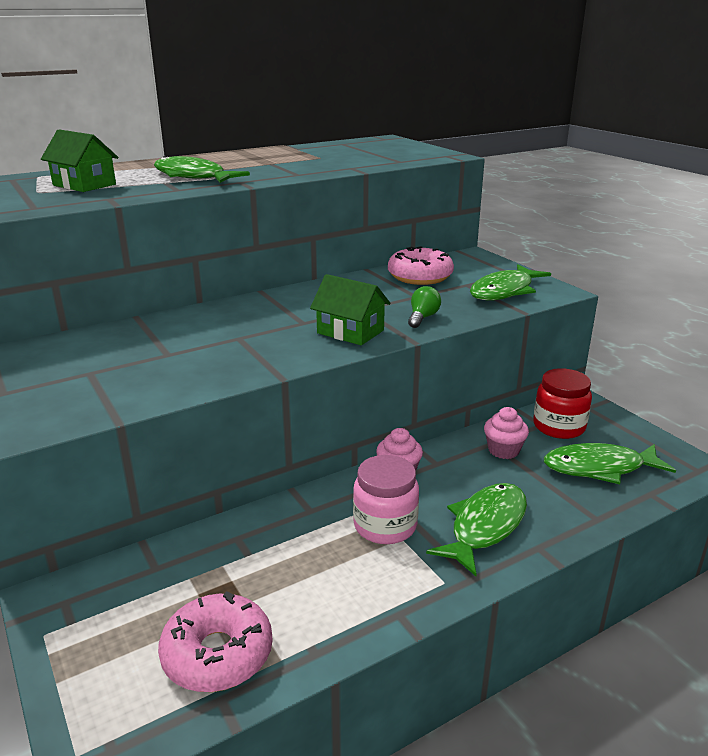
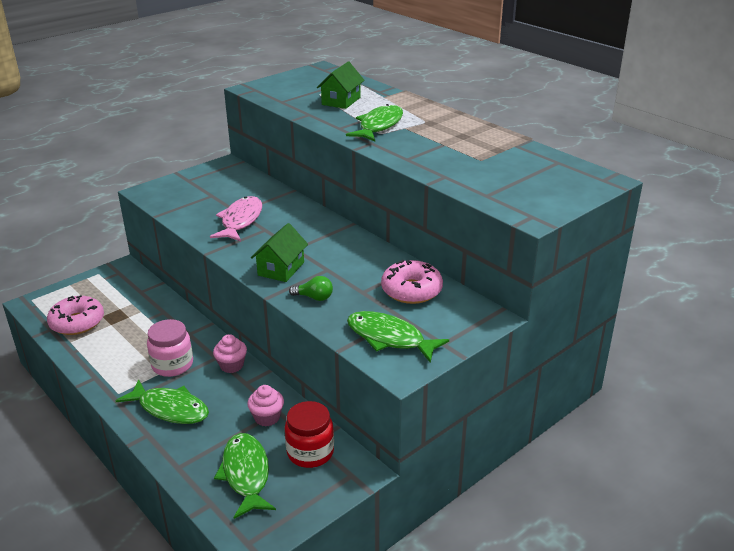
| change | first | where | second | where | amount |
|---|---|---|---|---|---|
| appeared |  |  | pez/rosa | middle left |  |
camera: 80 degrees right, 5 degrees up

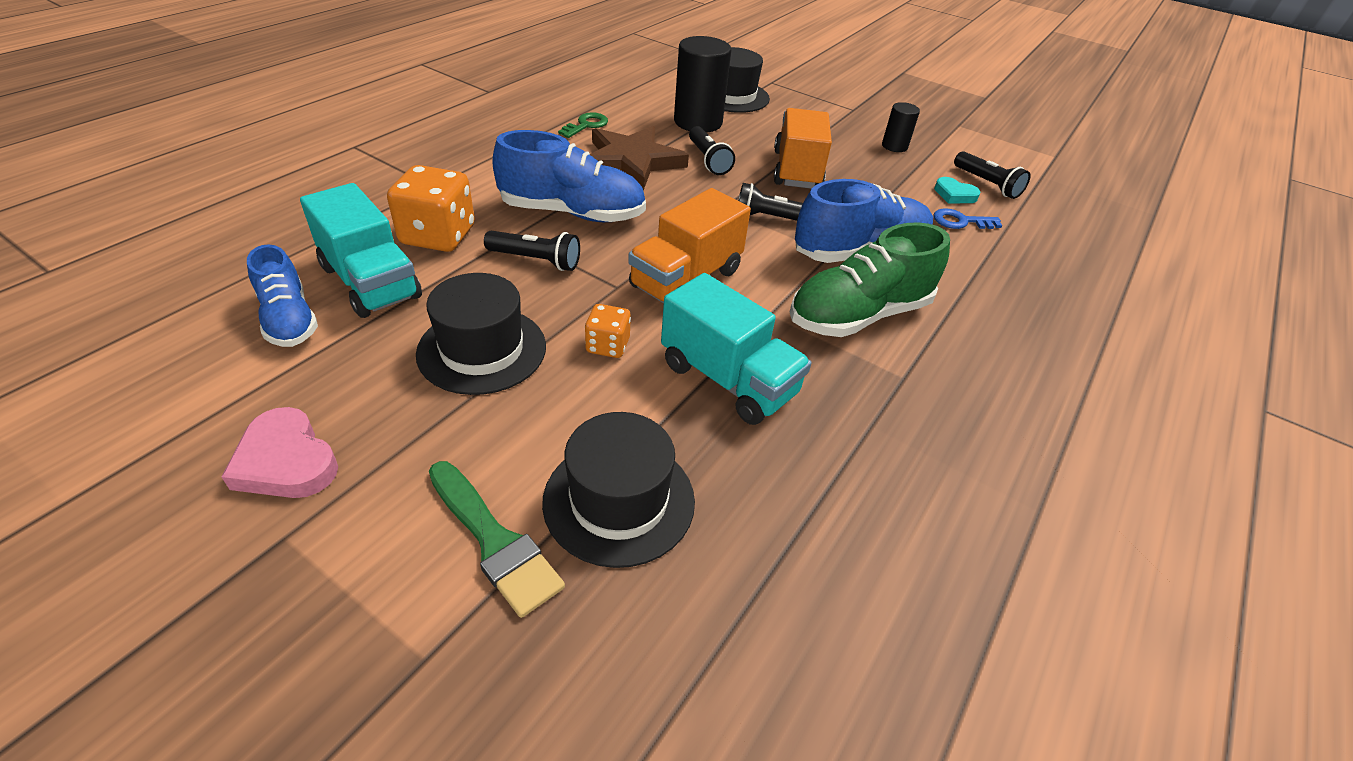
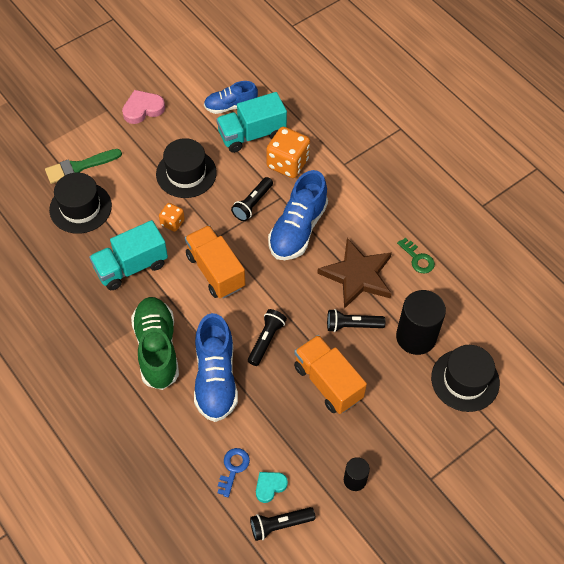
| change | first | where | second | where | amount |
|---|---|---|---|---|---|
| spun | camión/naranja (no. 2 from left) | top centre |  | centre | 150 degrees counterclockwise |
camera: 110 degrees right, 15 degrees up

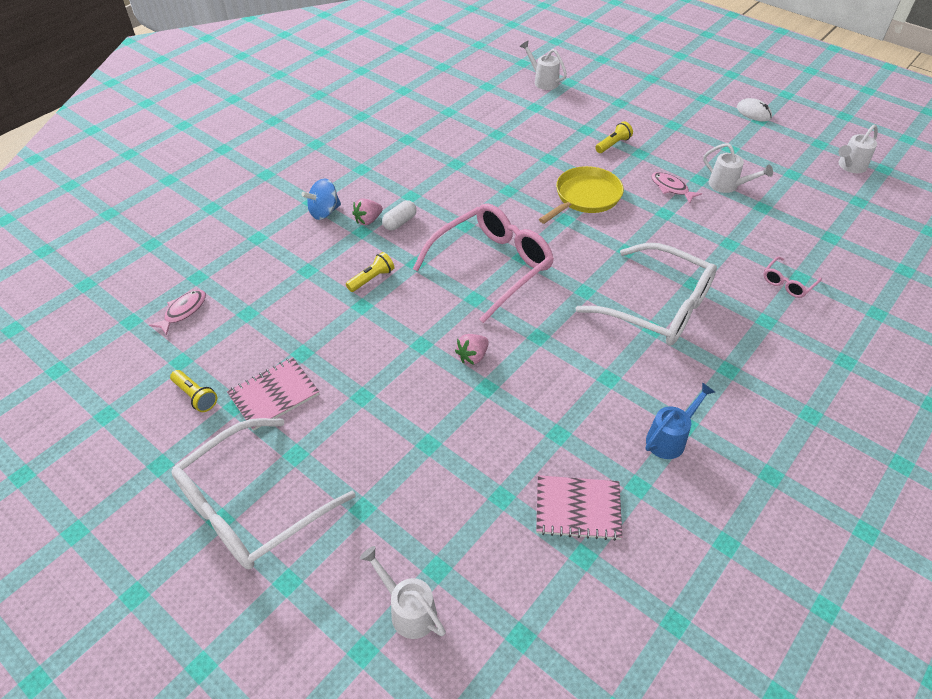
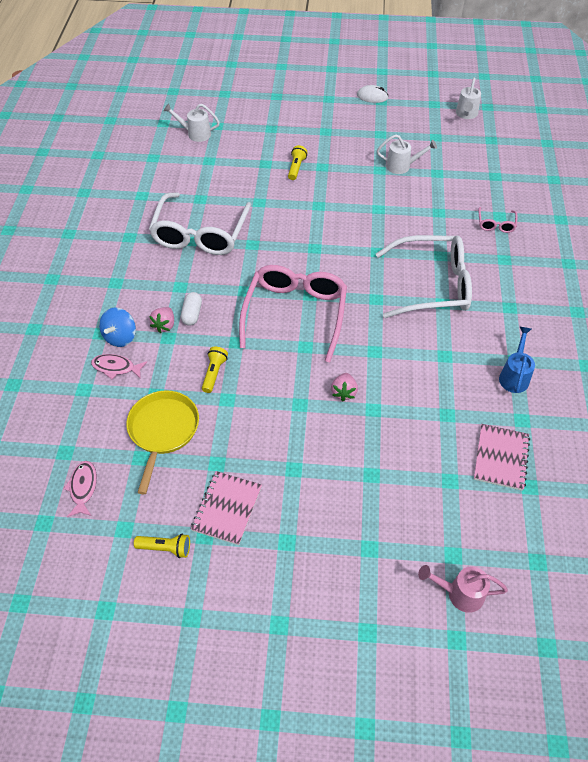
| change | first | where | second | where | amount |
|---|---|---|---|---|---|
| relocated | gafas/blanco (no. 1 from left) | bottom left |  | top centre |  |
| colour | regadera/blanco (no. 1 from left) | bottom centre | regadera/rosa | bottom right |  |
| spun | cuaderno/rosa (no. 2 from left) | bottom centre |  | middle right | 45 degrees counterclockwise |
| relocated | sartén/amarillo | top centre |  | middle left |  |
| relocated | pez/rosa (no. 2 from left) | top right |  | middle left |  |
camera: 35 degrees left, 5 degrees up

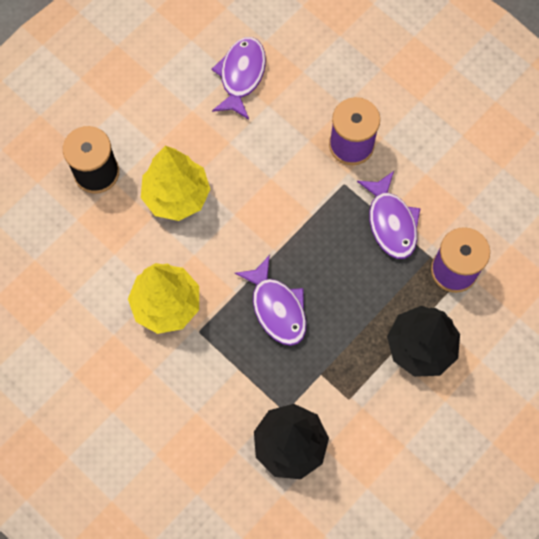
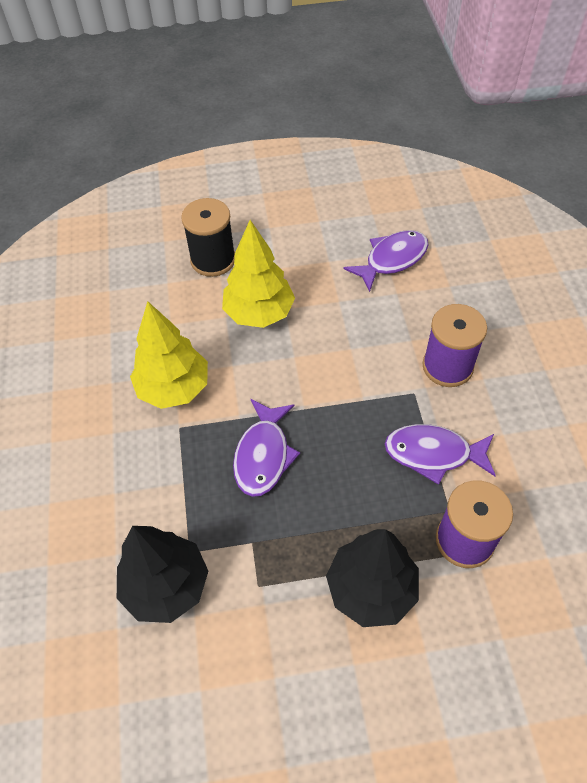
| change | first | where | second | where | amount |
|---|---|---|---|---|---|
| spun | pez/morado (no. 3 from left) | middle right |  | middle right | 75 degrees clockwise |
camera: 40 degrees right, 15 degrees down

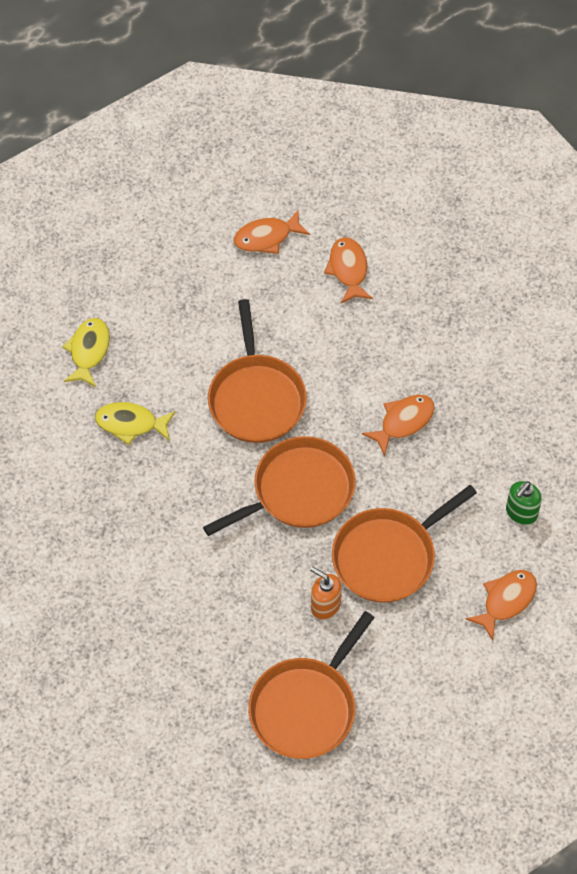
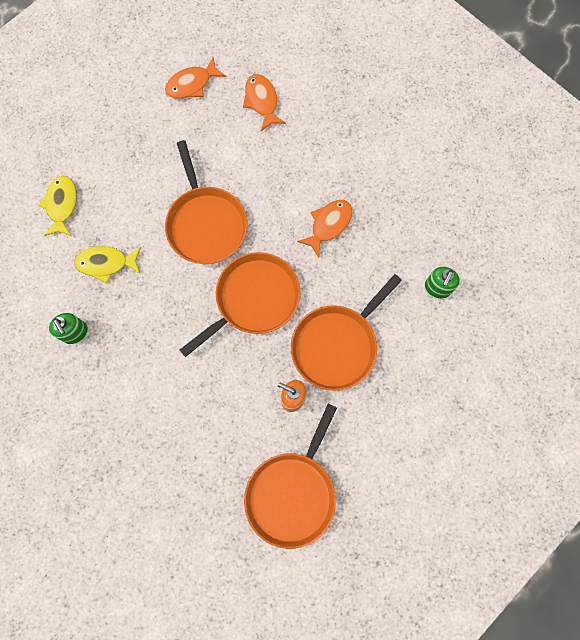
| change | first | where | second | where | amount |
|---|---|---|---|---|---|
| missing | pez/naranja (no. 4 from left) | bottom right |  |  |  |
| appeared |  |  | dispensador de jabón/verde (no. 1 from left) | middle left |  |
camera: 10 degrees left, 15 degrees up

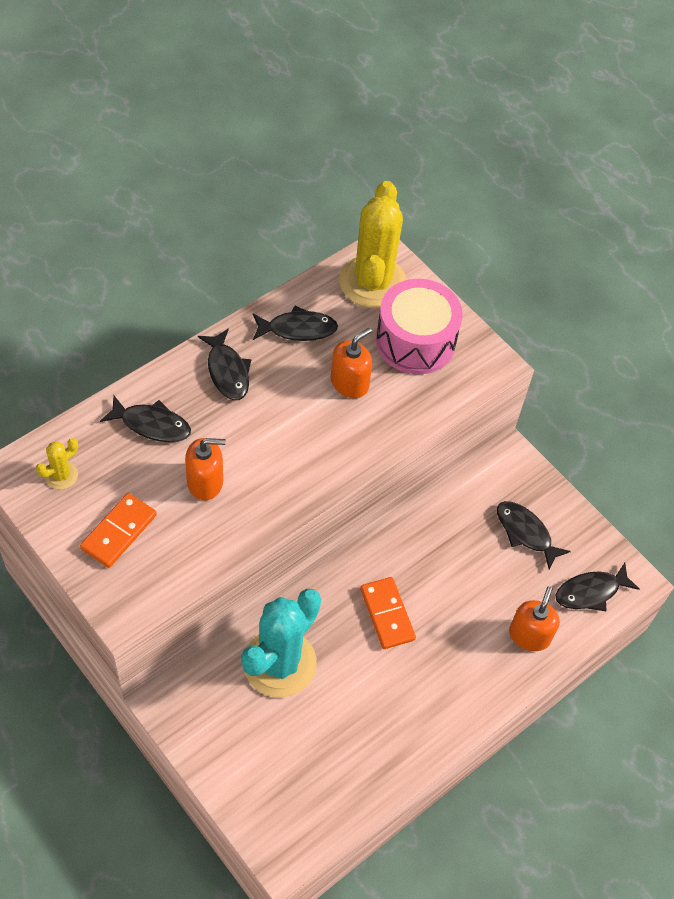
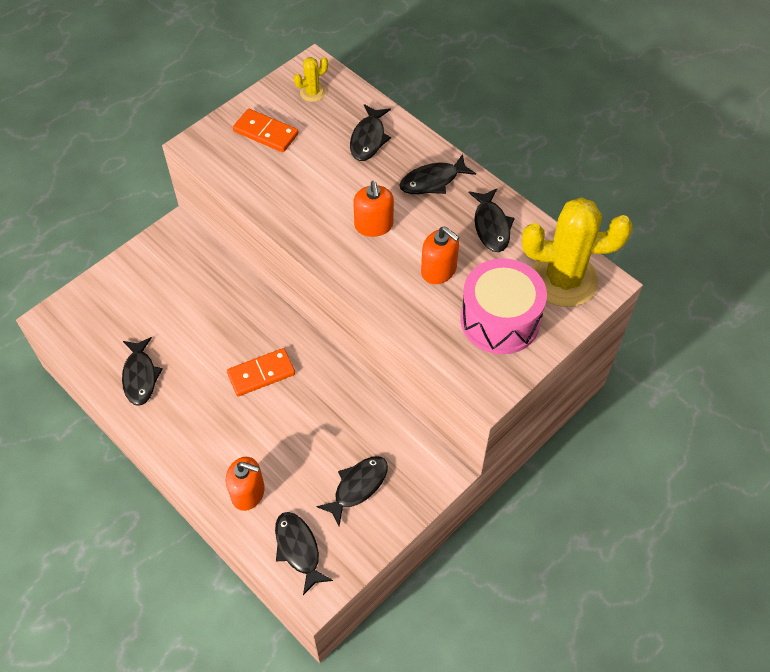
| change | first | where | second | where | amount |
|---|---|---|---|---|---|
| spun | cactus/amarillo (no. 1 from left) | middle left |  | top centre | 75 degrees counterclockwise |
| relocated | dispensador de jabón/naranja (no. 1 from left in the first image) | middle left | dispensador de jabón/naranja (no. 2 from left) | top centre |  |
| missing | cactus/turquesa | bottom centre |  |  |  |
| appeared |  |  | pez/negro (no. 1 from left) | middle left |  |
camera: 90 degrees right, 0 degrees up

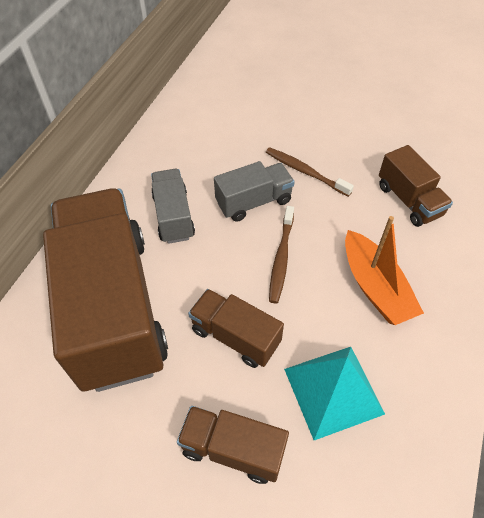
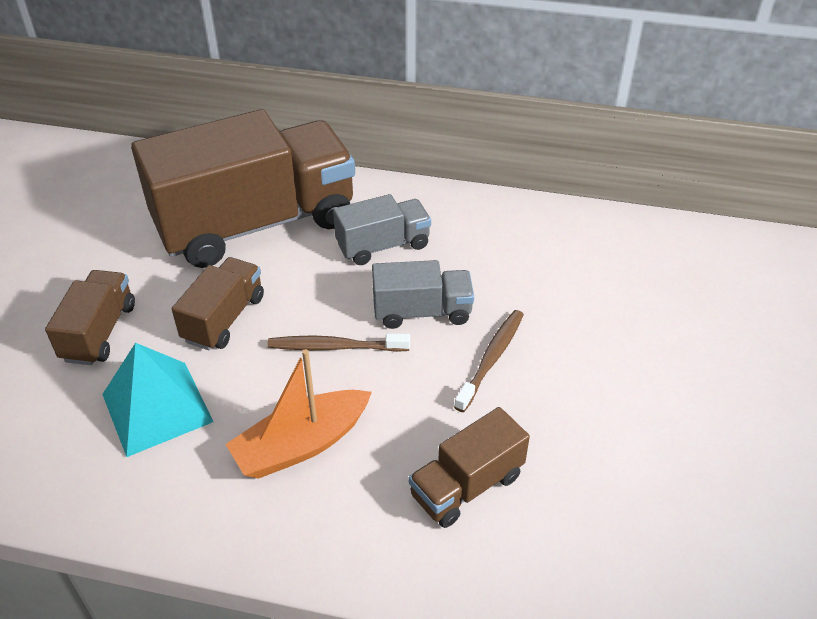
| change | first | where | second | where | amount |
|---|---|---|---|---|---|
| spun | camión/gris (no. 2 from left) | centre |  | centre | 60 degrees counterclockwise |
camera: 80 degrees right, 10 degrees down

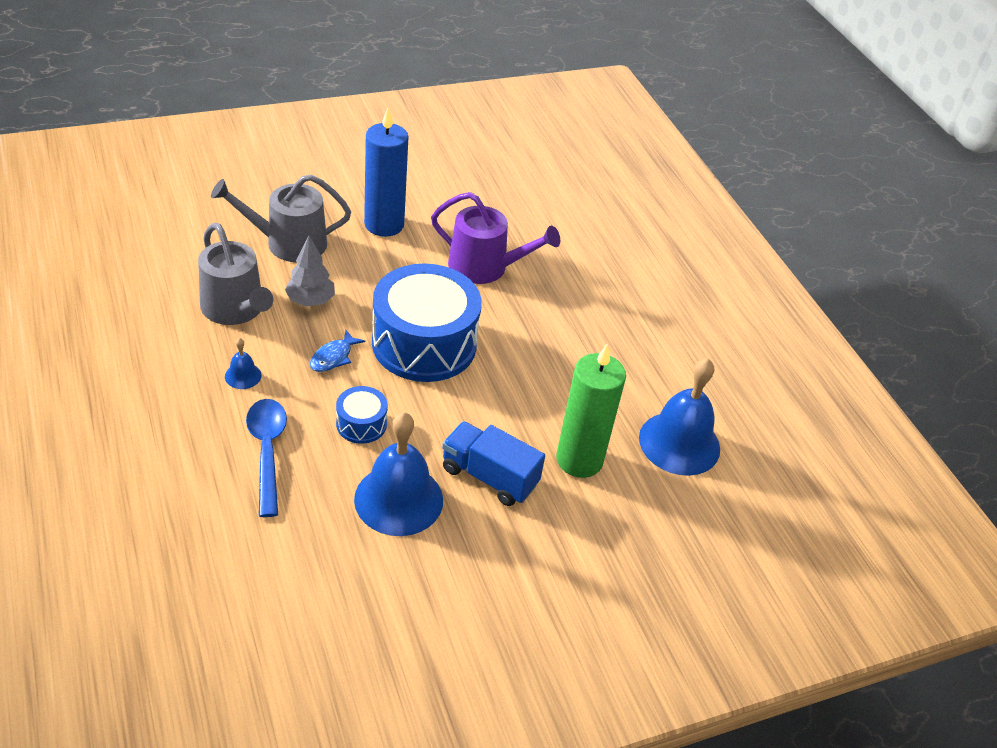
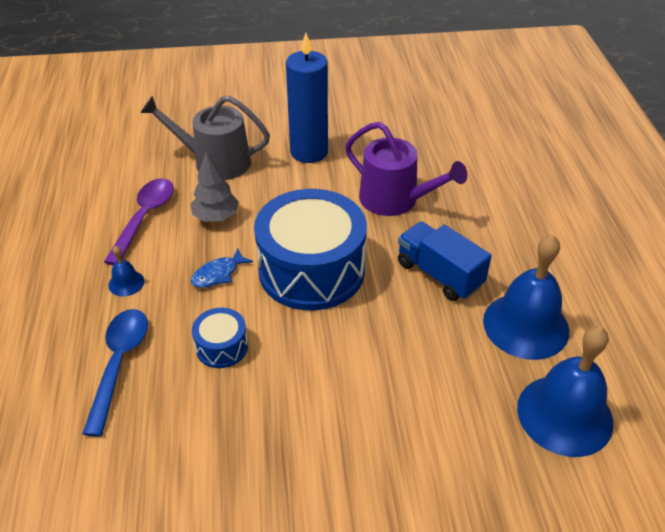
| change | first | where | second | where | amount |
|---|---|---|---|---|---|
| exchanged | regadera/gris (no. 1 from left) | middle left | cuchara/morado | middle left |  |
| relocated | campana/azul (no. 2 from left) | centre |  | middle right |  |
| relocated | camión/azul | centre |  | middle right |  |
| missing | vela/verde | centre |  |  |  |
camera: 20 degrees right, 0 degrees up

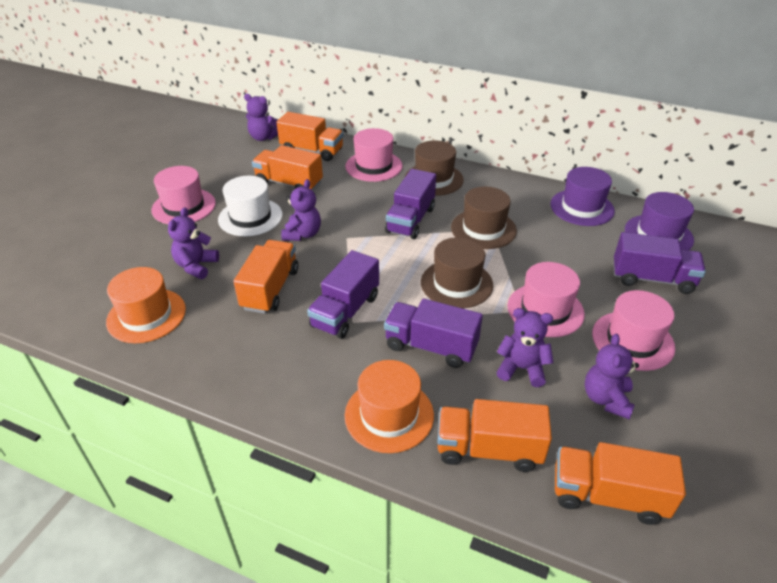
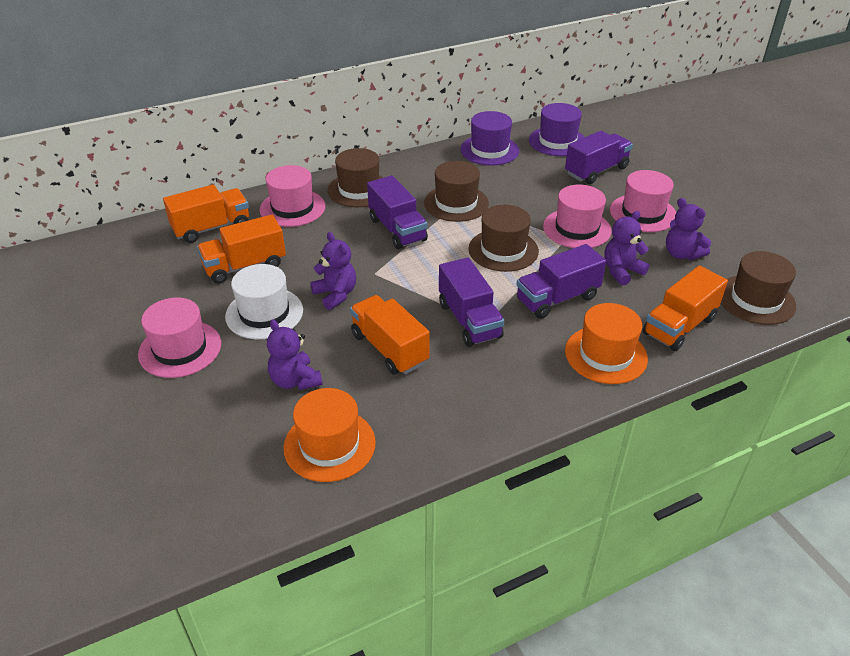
| change | first | where | second | where | amount |
|---|---|---|---|---|---|
| missing | osito/morado (no. 2 from left) | top centre |  |  |  |
| exchanged | camión/naranja (no. 5 from left) | bottom right | sombrero/marrón (no. 4 from left) | middle right |  |
camera: 50 degrees left, 0 degrees up

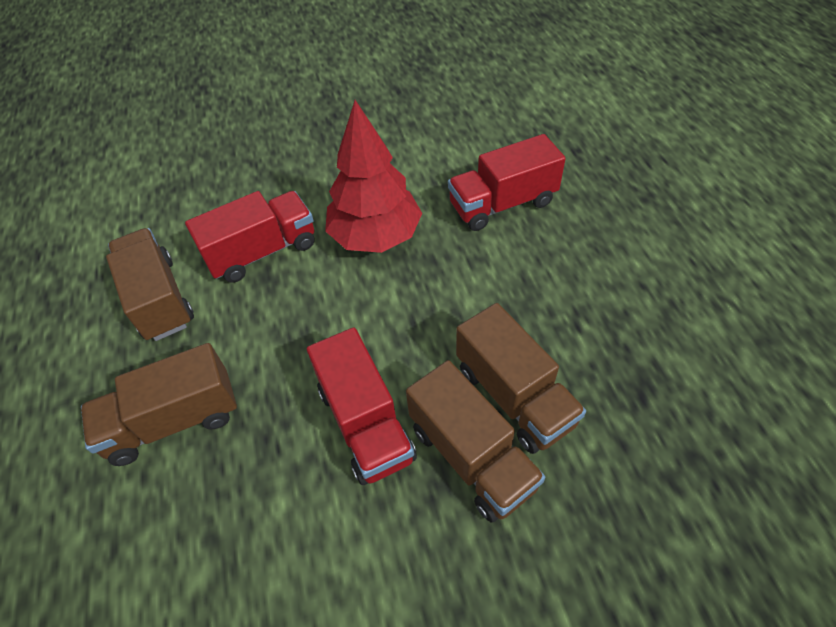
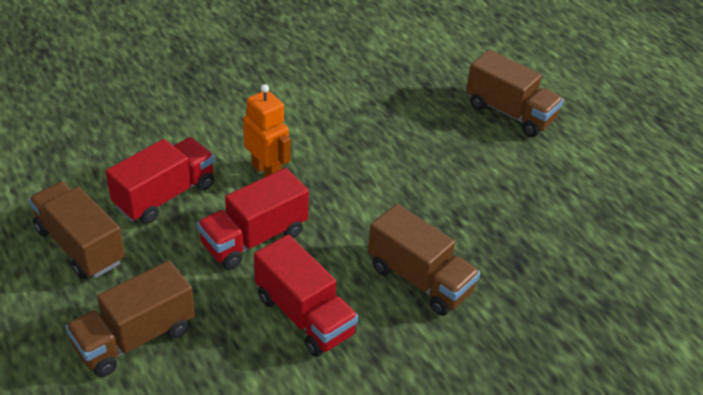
| change | first | where | second | where | amount |
|---|---|---|---|---|---|
| exchanged | árbol/rojo | top centre | robot/naranja | top centre |  |
| relocated | camión/marrón (no. 3 from left in the first image) | bottom centre | camión/marrón (no. 4 from left) | top right |  |
| relocated | camión/rojo (no. 3 from left in the first image) | top centre | camión/rojo (no. 2 from left) | centre |  |
camera: 20 degrees left, 10 degrees down

